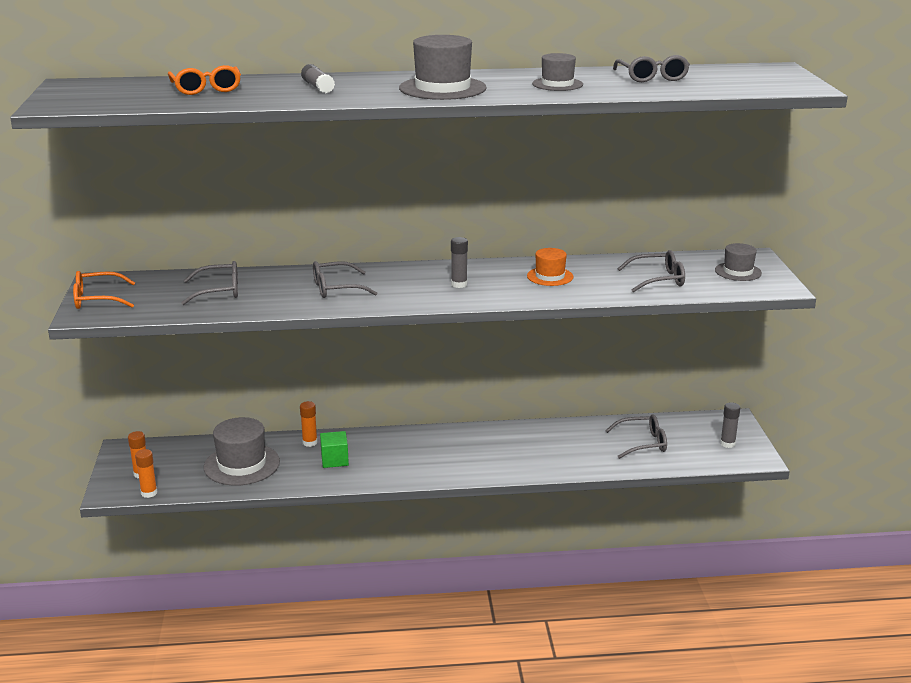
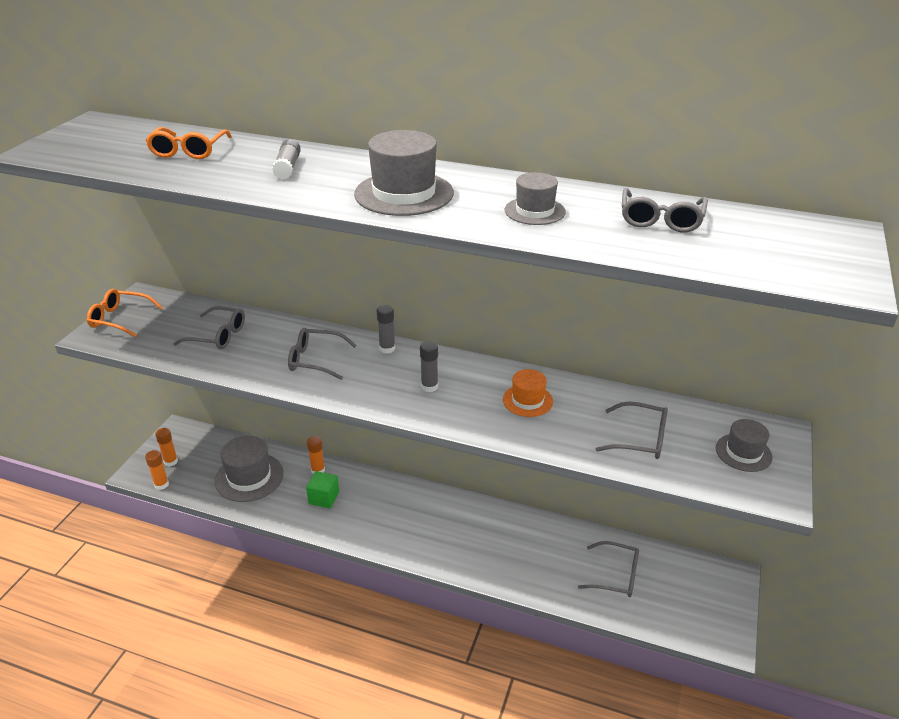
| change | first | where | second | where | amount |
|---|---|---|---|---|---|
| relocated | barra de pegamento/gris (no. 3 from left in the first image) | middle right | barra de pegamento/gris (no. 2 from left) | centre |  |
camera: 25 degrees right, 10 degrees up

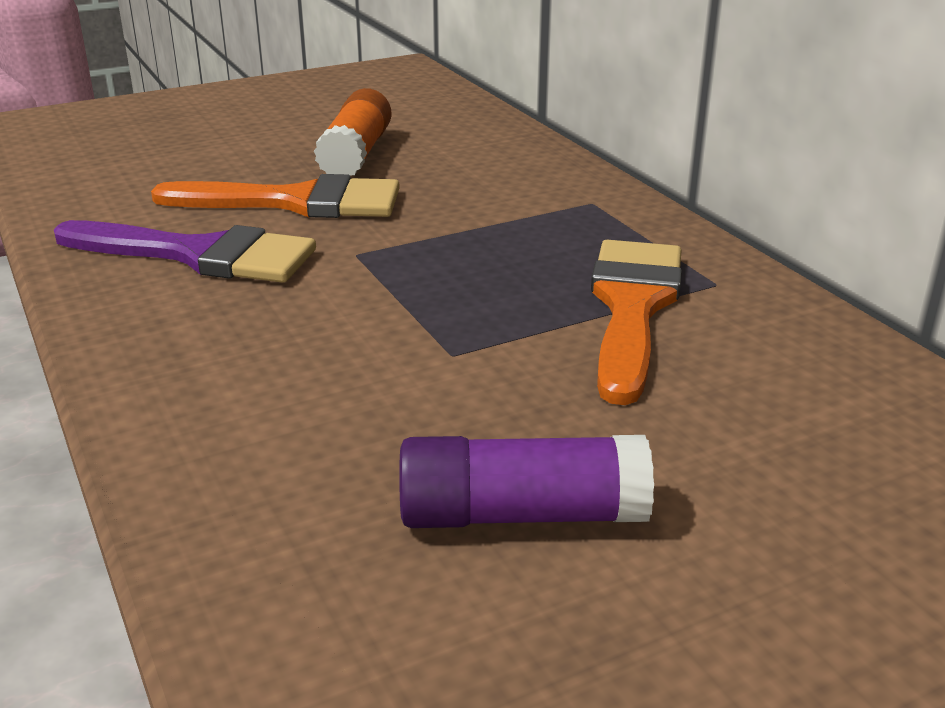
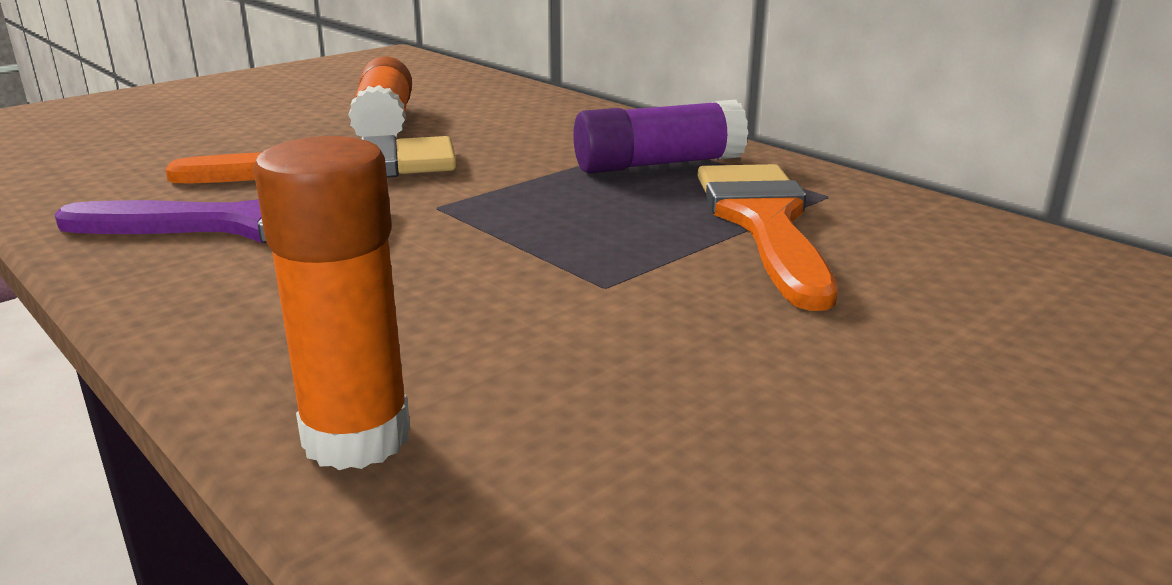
| change | first | where | second | where | amount |
|---|---|---|---|---|---|
| relocated | barra de pegamento/morado | bottom centre |  | top centre |  |
| appeared |  |  | barra de pegamento/naranja (no. 1 from left) | middle left |  |
camera: 15 degrees left, 5 degrees down

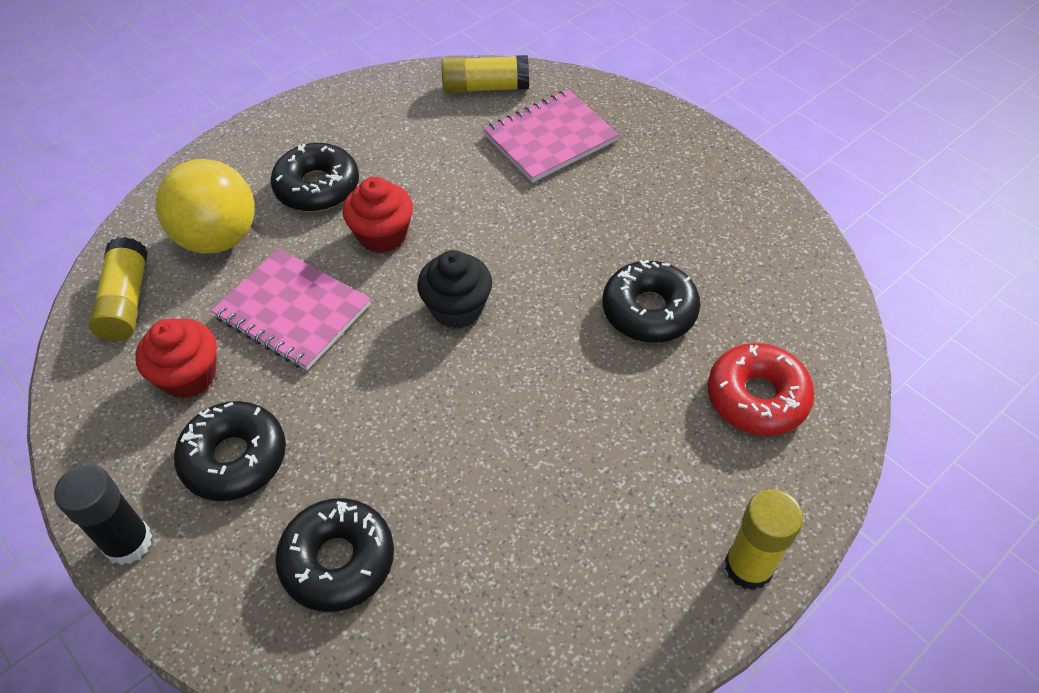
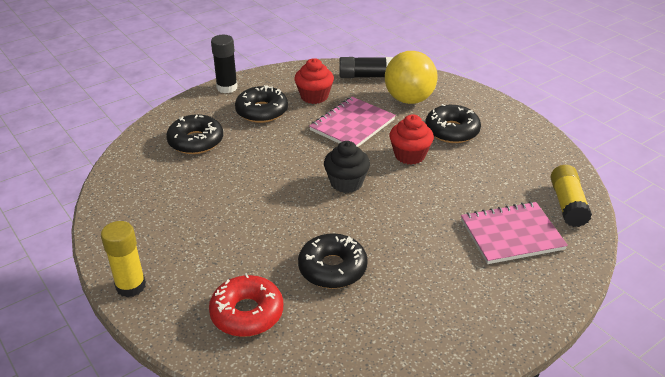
| change | first | where | second | where | amount |
|---|---|---|---|---|---|
| colour | barra de pegamento/amarillo (no. 1 from left) | middle left | barra de pegamento/negro (no. 2 from left) | top centre |  |
| spun | cuaderno/rosa (no. 2 from left) | top centre |  | middle right | 75 degrees counterclockwise |
camera: 95 degrees right, 15 degrees down

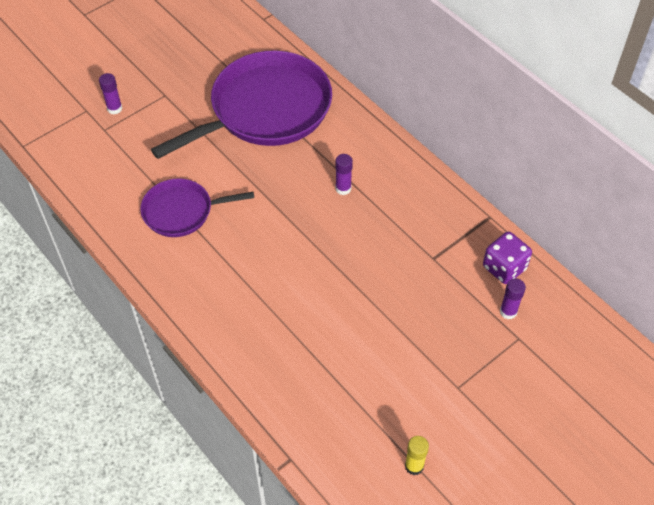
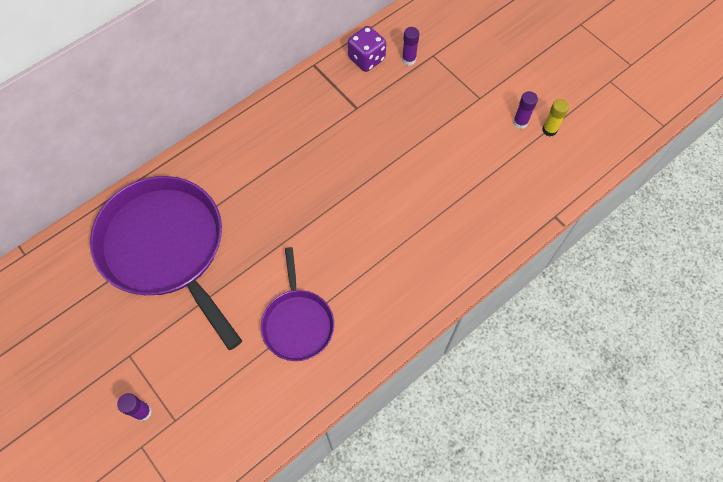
| change | first | where | second | where | amount |
|---|---|---|---|---|---|
| relocated | barra de pegamento/morado (no. 2 from left in the first image) | centre | barra de pegamento/morado (no. 3 from left) | top right |  |
camera: 90 degrees left, 10 degrees up

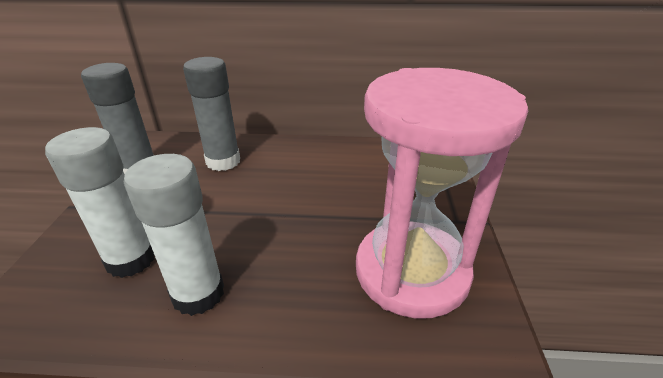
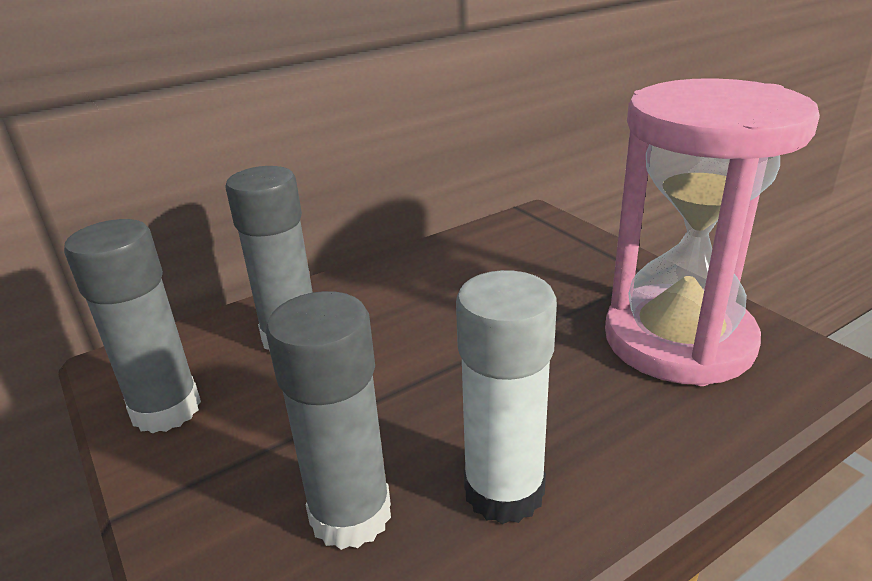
| change | first | where | second | where | amount |
|---|---|---|---|---|---|
| colour | barra de pegamento/blanco (no. 1 from left) | middle left | barra de pegamento/gris (no. 3 from left) | bottom centre |  |
camera: 35 degrees left, 5 degrees down

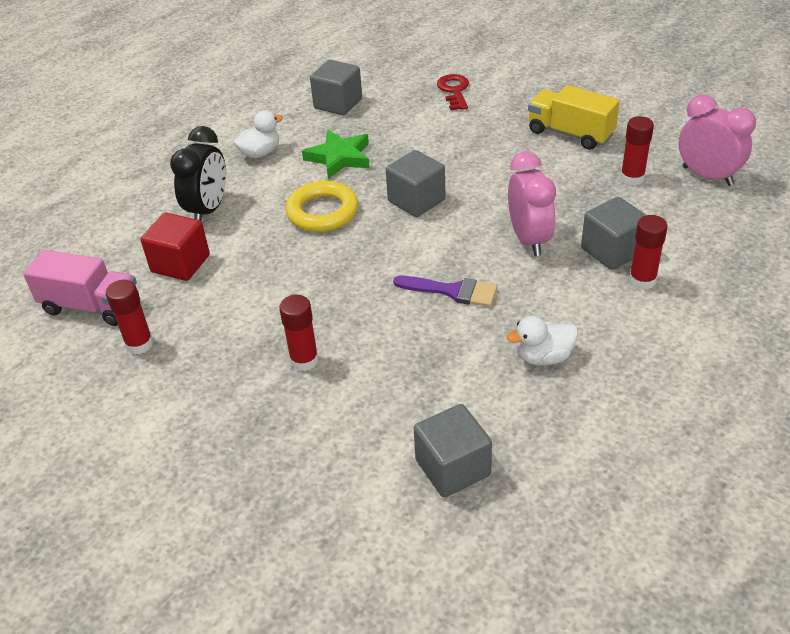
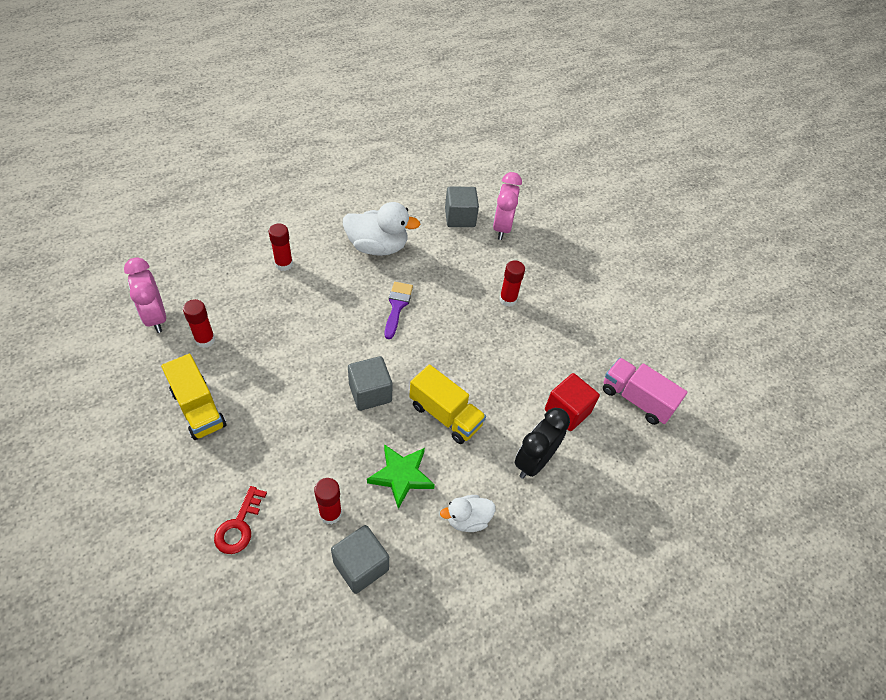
| change | first | where | second | where | amount |
|---|---|---|---|---|---|
| relocated | barra de pegamento/rojo (no. 1 from left in the first image) | middle left | barra de pegamento/rojo (no. 3 from left) | bottom centre |  |
| exchanged | anillo/amarillo | top centre | camión/amarillo (no. 2 from left) | centre |  |
| spun | pincel/morado | centre |  | centre | 60 degrees clockwise |
| size | pato/blanco (no. 2 from left in the first image) | middle right | pato/blanco (no. 1 from left) | top centre | x1.75 |
| relocated | despertador/rosa (no. 1 from left in the first image) | top right | despertador/rosa (no. 2 from left) | top centre |  |
| missing | cubo/gris (no. 4 from left) | middle right |  |  |  |
camera: 165 degrees left, 10 degrees up

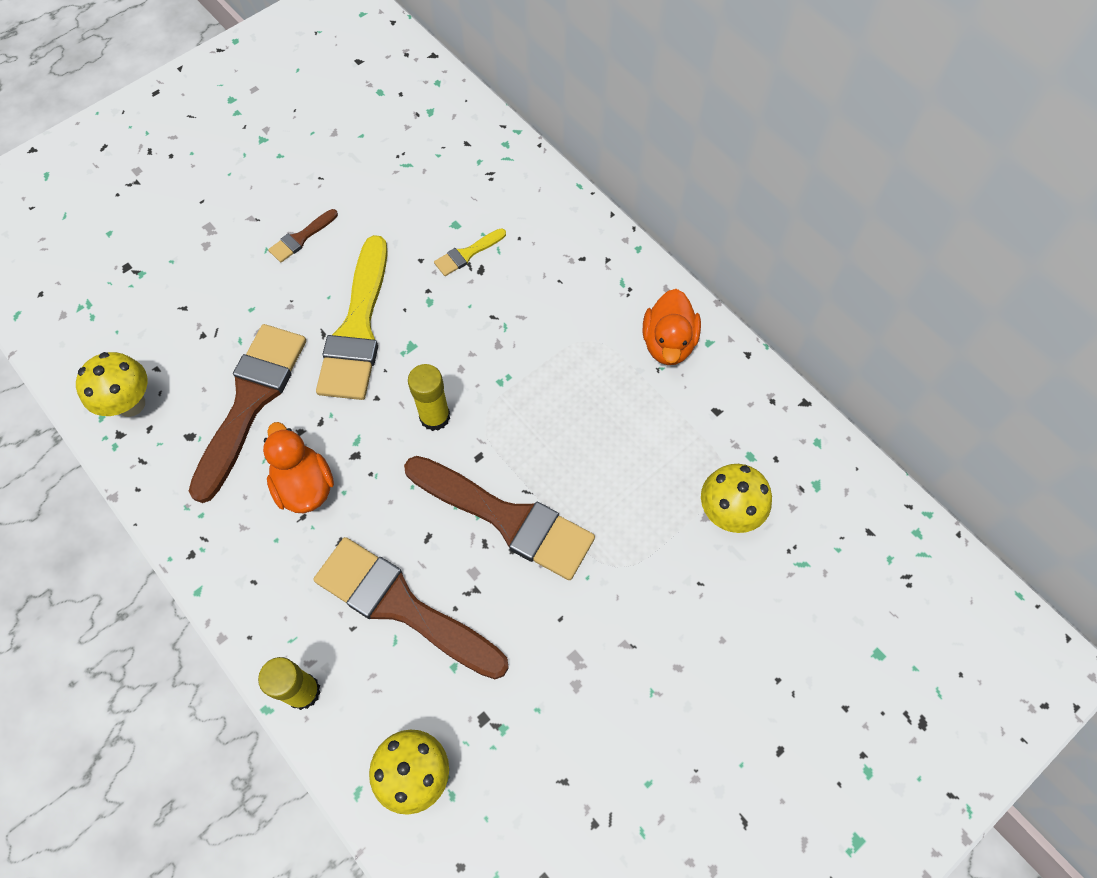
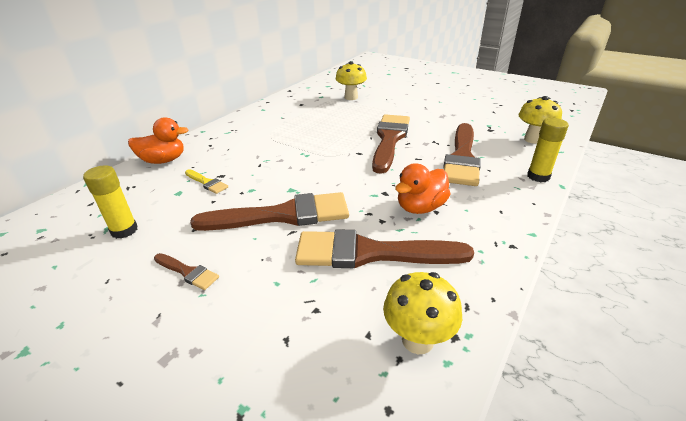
| change | first | where | second | where | amount |
|---|---|---|---|---|---|
| colour | pincel/amarillo (no. 1 from left) | middle left | pincel/marrón (no. 2 from left) | centre |  |
| relocated | barra de pegamento/amarillo (no. 2 from left in the first image) | centre | barra de pegamento/amarillo (no. 1 from left) | middle left |  |
| relocated | pato/naranja (no. 2 from left in the first image) | centre | pato/naranja (no. 1 from left) | top left |  |
camera: 105 degrees left, 30 degrees down

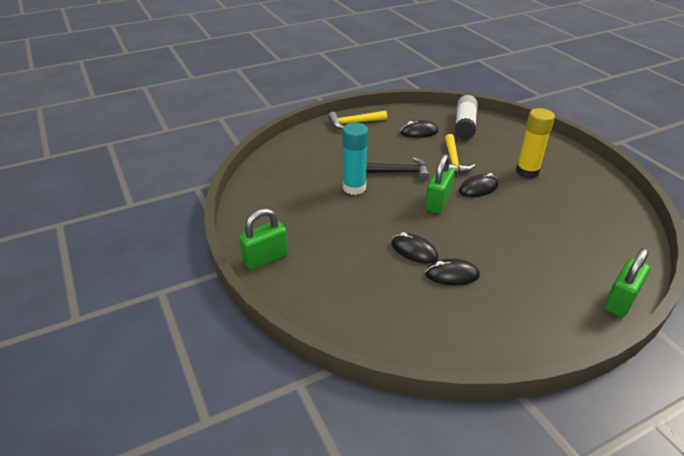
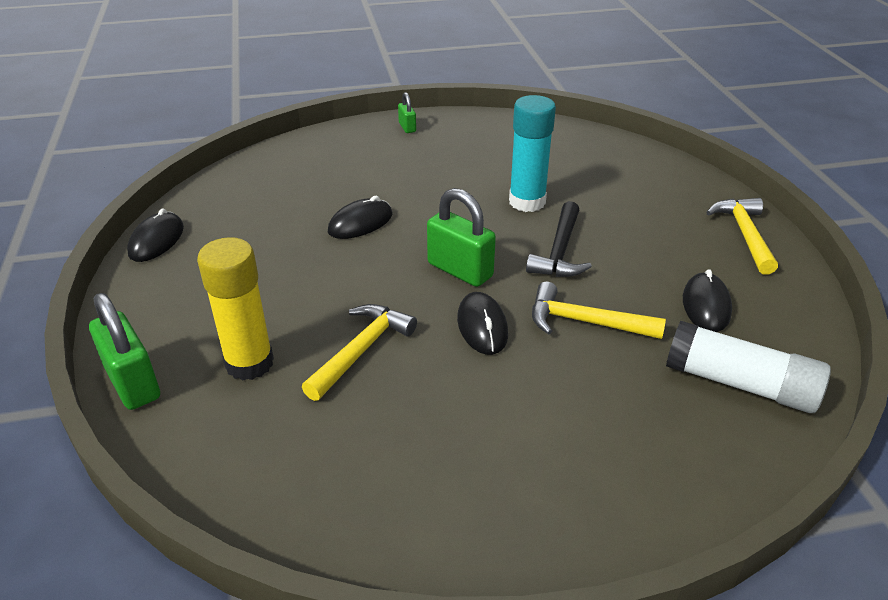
| change | first | where | second | where | amount |
|---|---|---|---|---|---|
| size | candado/verde (no. 1 from left in the first image) | centre | candado/verde (no. 2 from left) | top centre | x0.52 |
| relocated | ratón/negro (no. 3 from left in the first image) | centre | ratón/negro (no. 1 from left) | middle left |  |
| relocated | barra de pegamento/amarillo | top right |  | middle left |  |
| appeared |  |  | martillo/amarillo (no. 1 from left) | centre |  |
camera: 105 degrees right, 0 degrees up

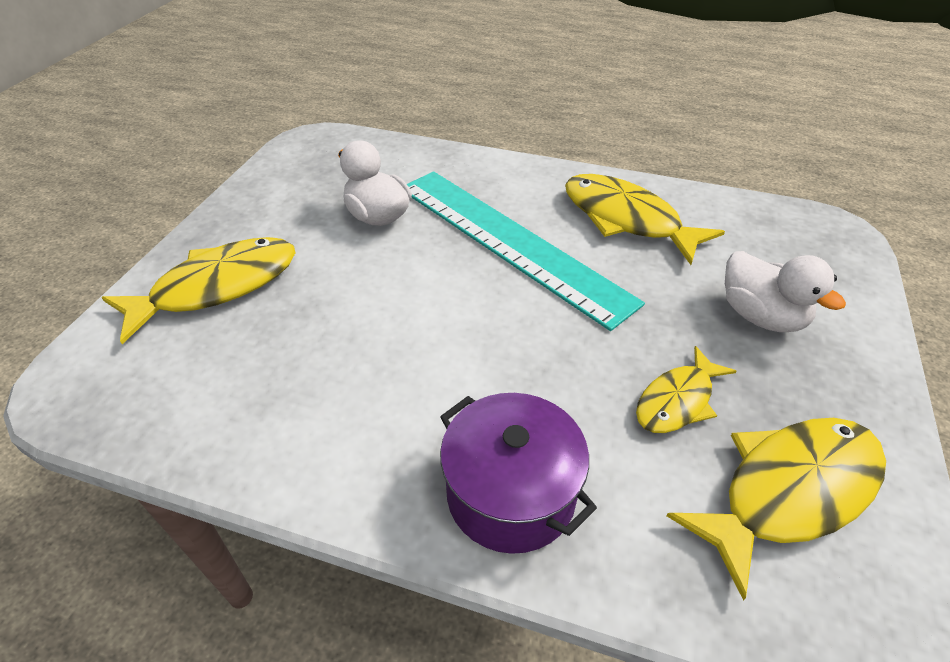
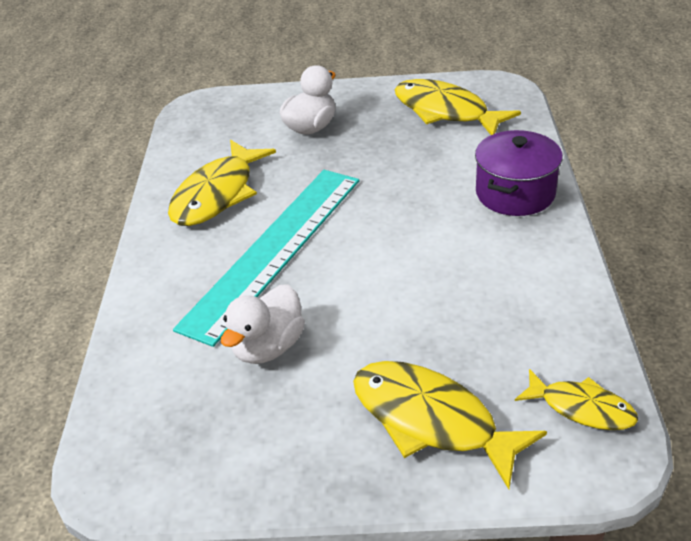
| change | first | where | second | where | amount |
|---|---|---|---|---|---|
| relocated | pez/amarillo (no. 3 from left in the first image) | middle right | pez/amarillo (no. 4 from left) | bottom right |  |
camera: 105 degrees left, 5 degrees down

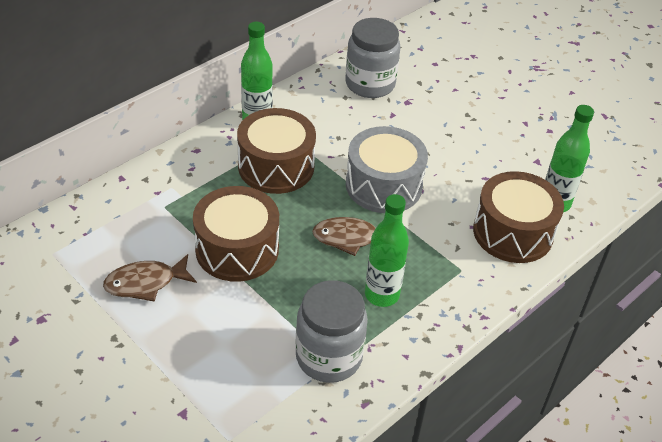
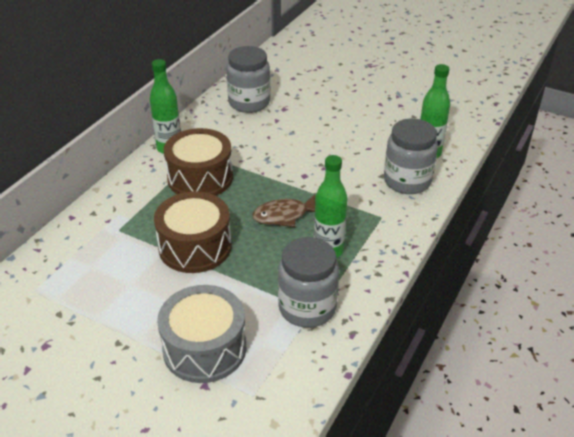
| change | first | where | second | where | amount |
|---|---|---|---|---|---|
| missing | pez/marrón (no. 1 from left) | middle left |  |  |  |
| relocated | tambor/gris | centre |  | bottom centre |  |
| exchanged | tambor/marrón (no. 3 from left) | middle right | tarro/gris (no. 3 from left) | middle right |  |
camera: 15 degrees left, 5 degrees down

